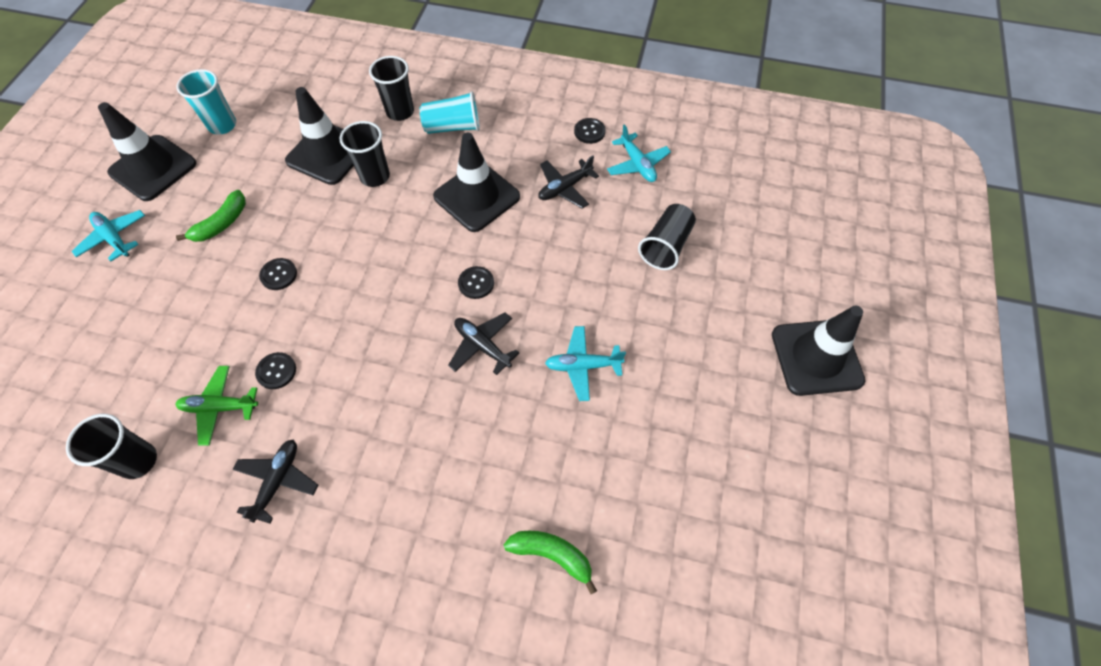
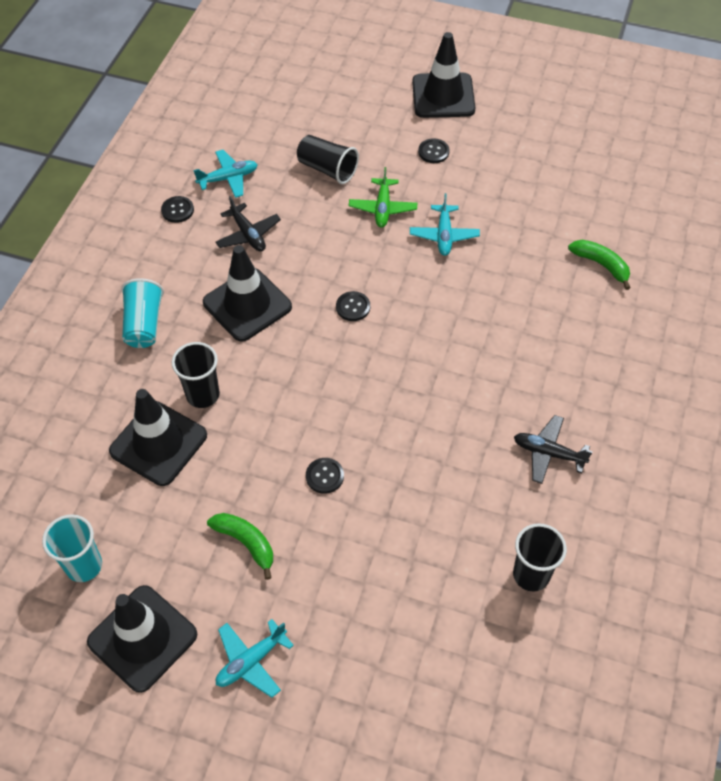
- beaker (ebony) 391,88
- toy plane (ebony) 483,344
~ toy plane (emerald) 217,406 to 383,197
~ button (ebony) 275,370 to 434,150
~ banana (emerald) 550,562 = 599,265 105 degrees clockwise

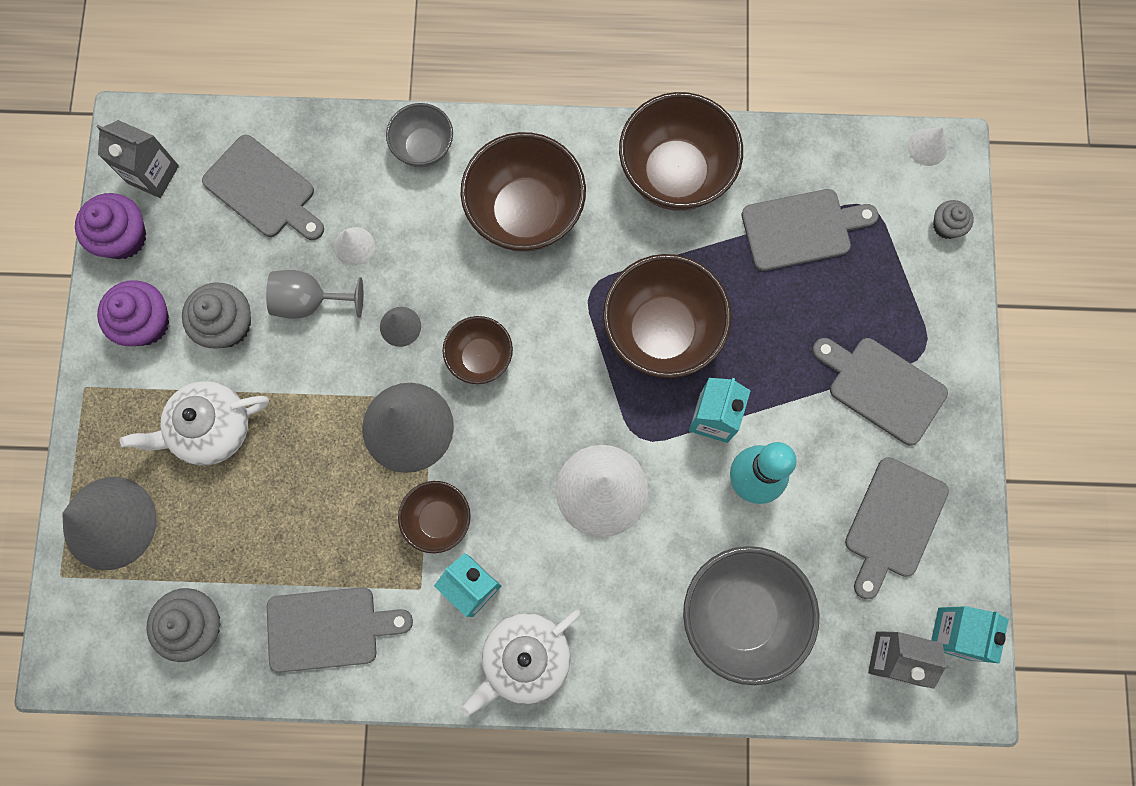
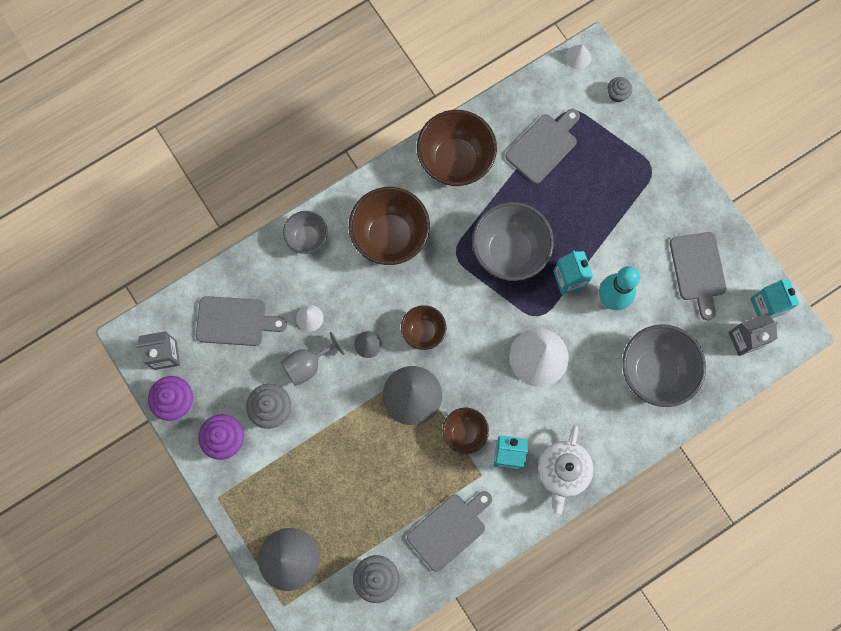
- tea pot (snow-white) 194,423
- chopping board (gray) 880,391
~ deep dish (dark brown) 667,316 to deep dish (gray) 513,241

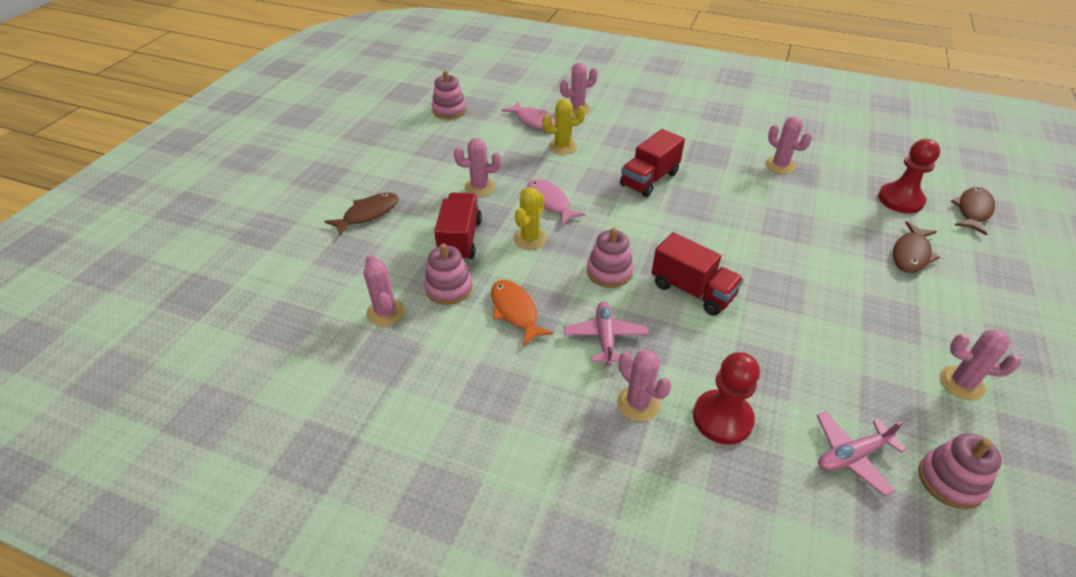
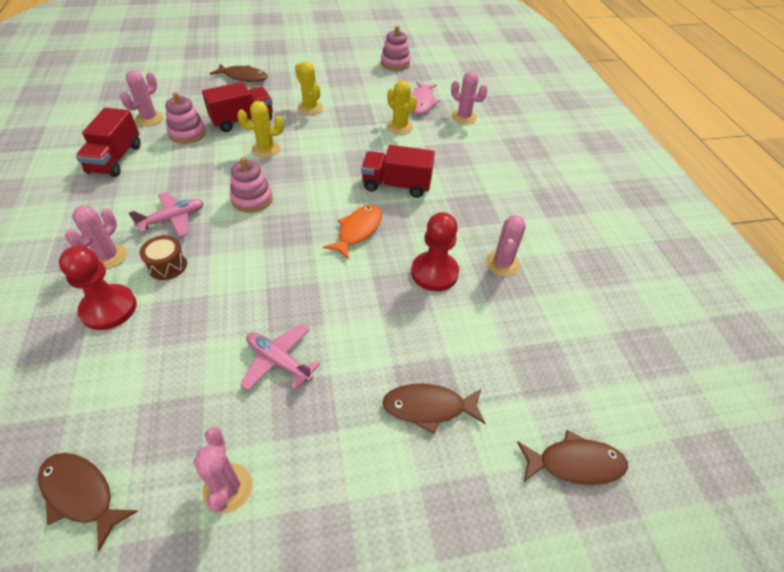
- fish (pink) 556,202
+ snare drum (dark brown) 163,257
~ fish (bright orange) 522,313 to 352,232
~ toy truck (red) 697,274 to 108,142
~ toy plane (pink) 861,454 to 280,357
~ chess pawn (red) 909,176 to 435,251
~ stacking toy (pink) 960,471 to fish (dark brown) 88,502
~ saguaro cactus (pink) 477,167 to saguaro cactus (golden) 309,88

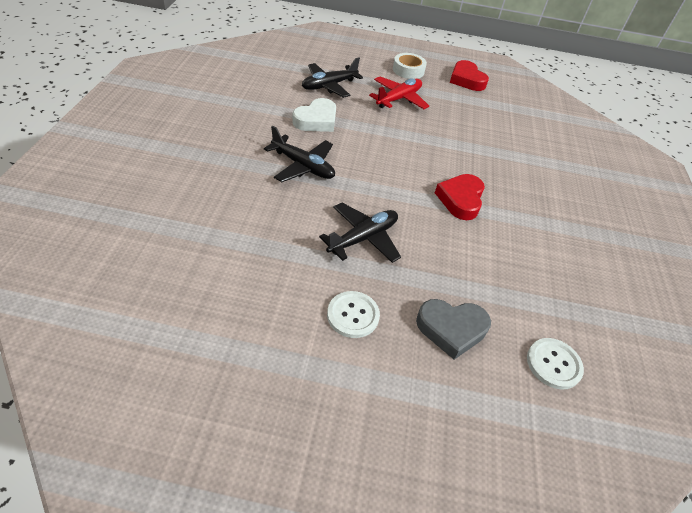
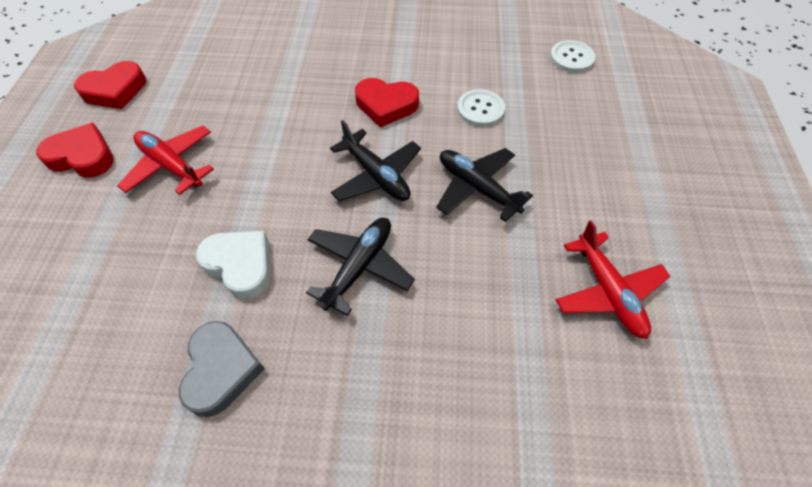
+ toy plane (red) 613,279
~ toy plane (ebony) 332,78 to 375,160
~ button (snow-white) 353,314 to 481,108
~ heart shape (gray) 453,329 to 222,369
~ tape (snow-white) 410,66 to heart shape (red) 75,150

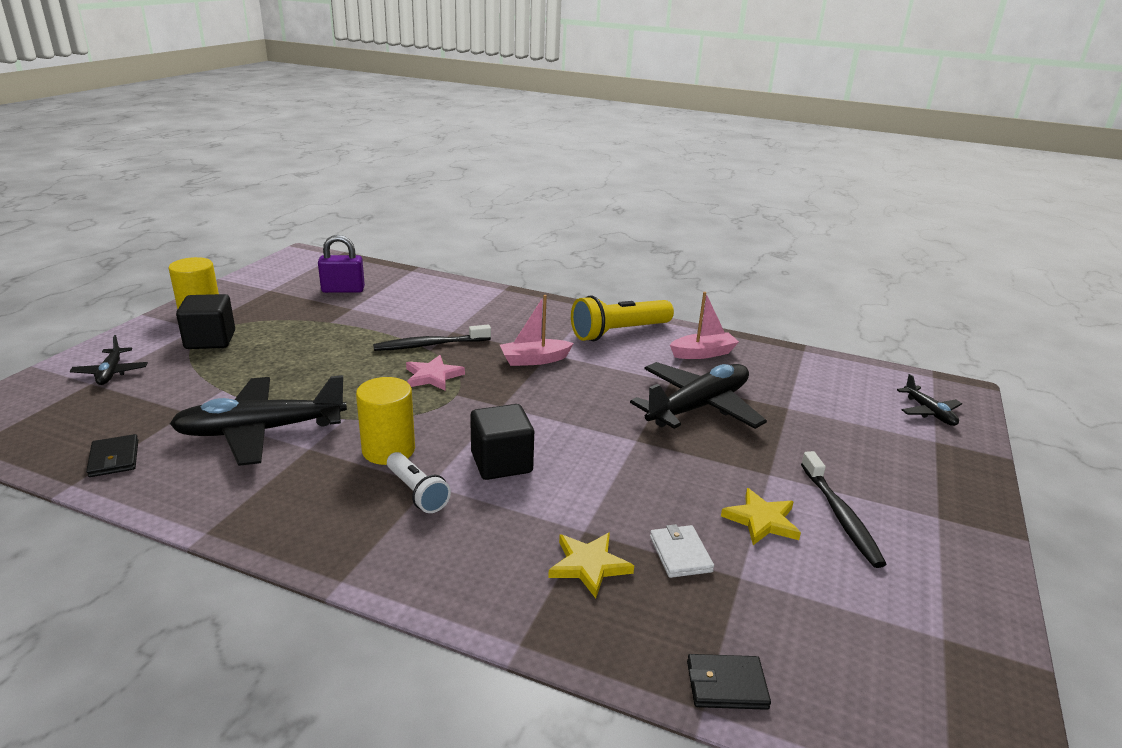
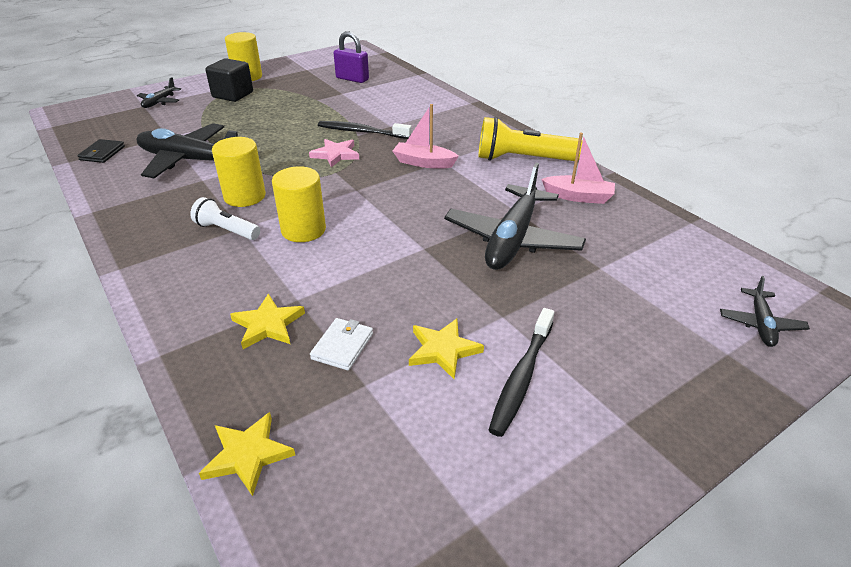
~ block (ebony) 502,442 to cylinder shape (golden) 299,204
~ card wallet (ebony) 729,682 to star shape (golden) 247,454
~ flashlight (snow-white) 419,482 = 225,218 120 degrees clockwise
~ toy plane (ebony) 698,395 = 515,216 120 degrees clockwise

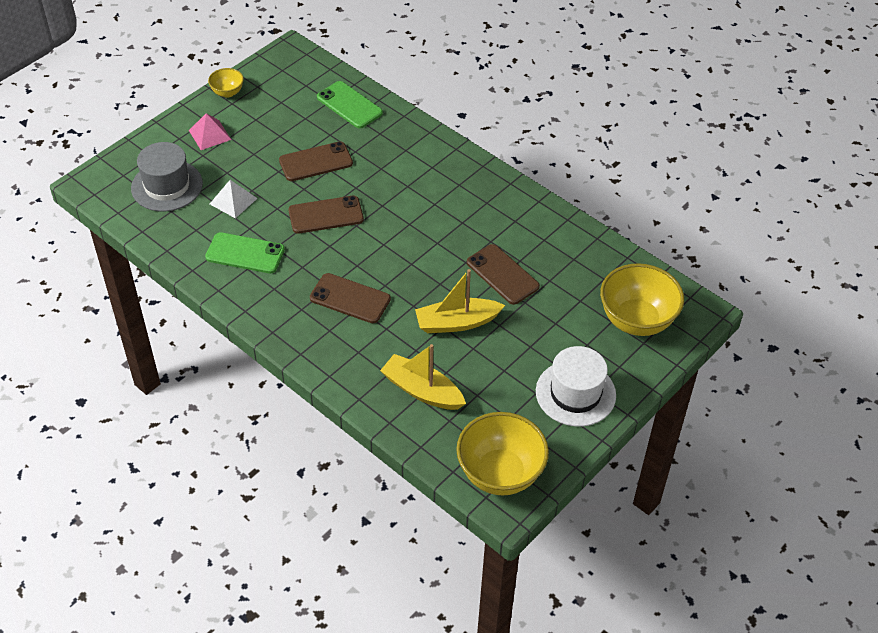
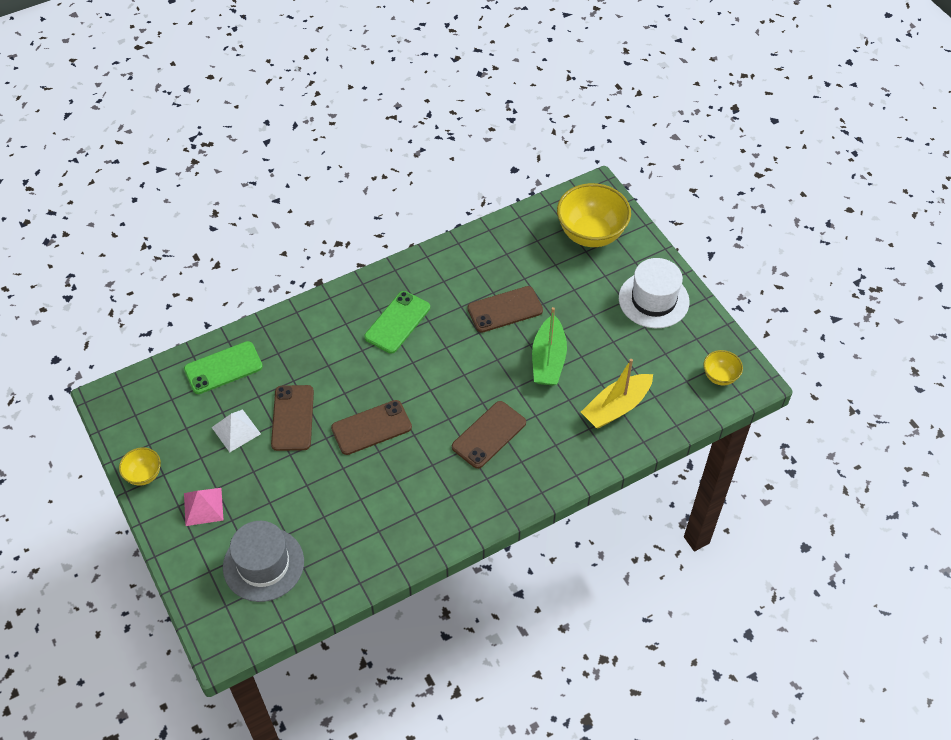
~ phone (emerald) 245,252 to 397,322
~ pyramid shape (snow-white) 233,199 to 236,430
~ sailboat (golden) 460,301 to sailboat (emerald) 549,346
~ phone (dark brown) 326,215 = 371,427 60 degrees clockwise
~ deep dish (golden) 502,454 = 723,367 x0.49

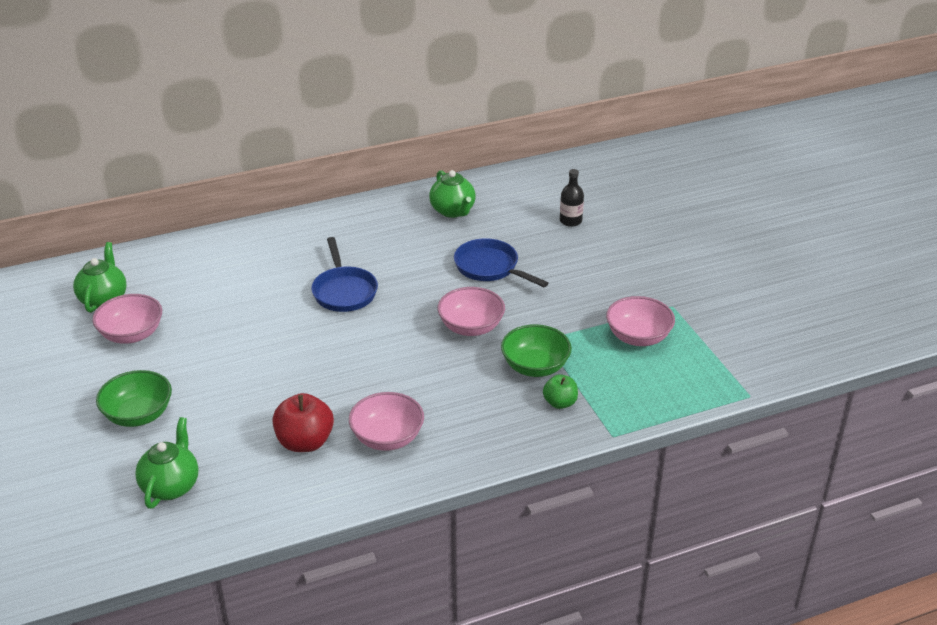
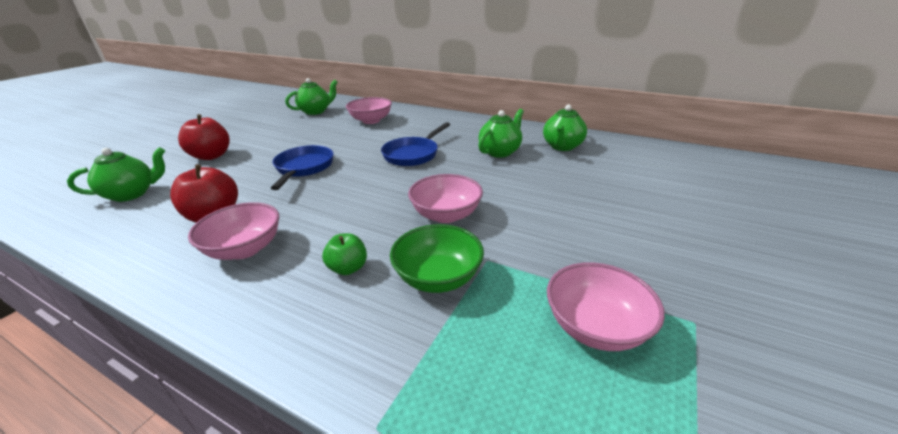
- bottle (ebony) 572,198
+ tea pot (emerald) 501,133
~ deep dish (pink) 127,319 to 369,110
~ skillet (blue) 501,262 to 302,167
~ apple fruit (emerald) 560,392 to 344,254
~ deep dish (emerald) 134,398 to apple fruit (red) 204,137

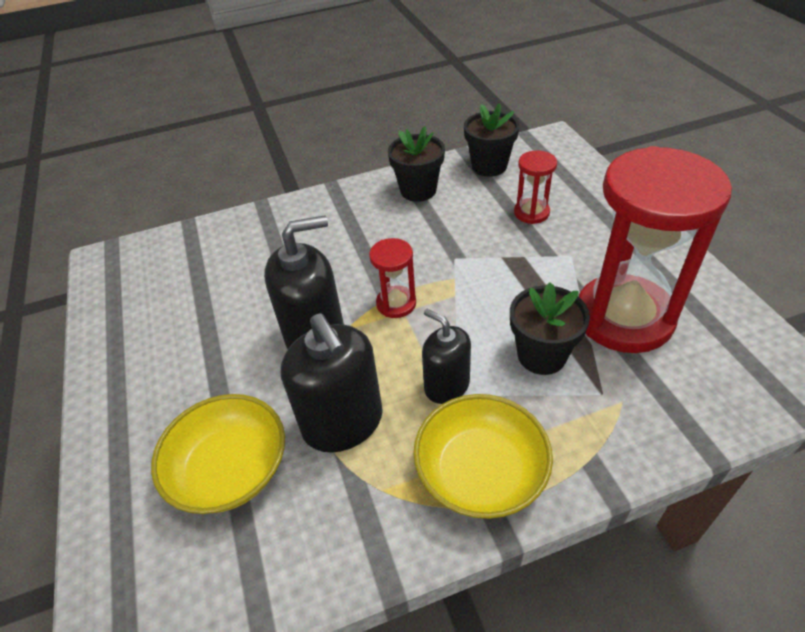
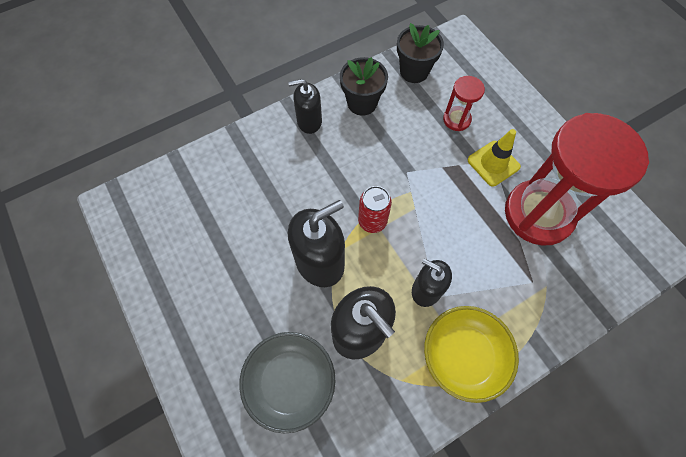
- plant pot (ebony) 550,328
+ pump bottle (ebony) 305,106
+ road cone (golden) 494,157
~ sand timer (red) 392,278 to can (red) 375,209
~ deep dish (golden) 218,454 to deep dish (gray) 287,382

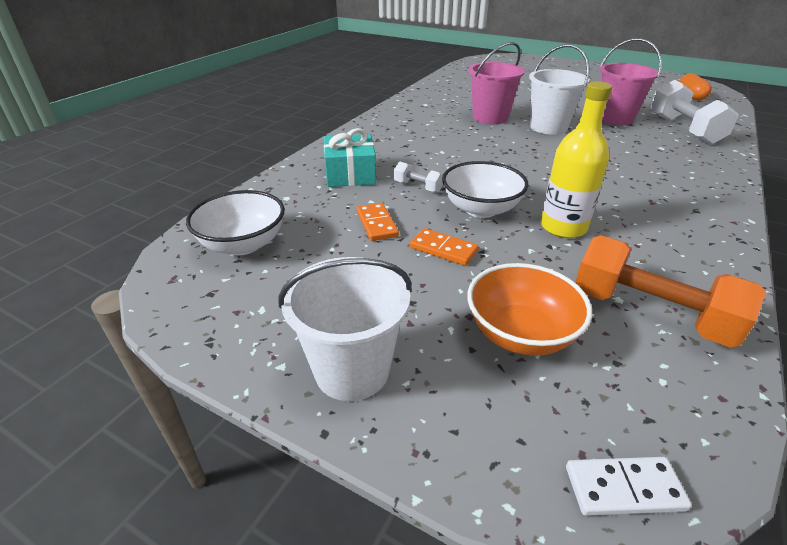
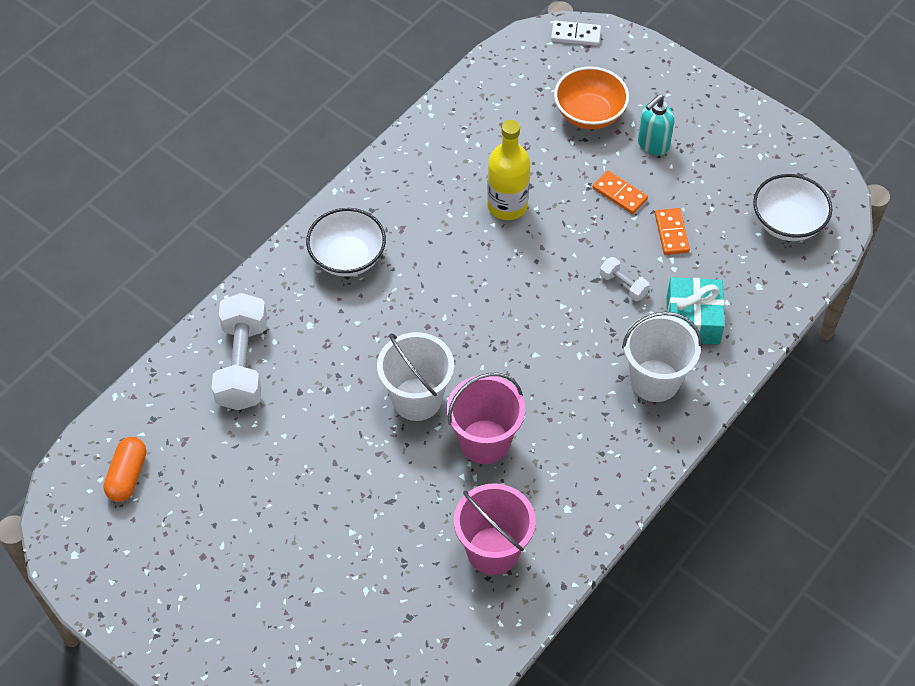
- free weight (bright orange) 670,291
+ pump bottle (teal) 656,124
~ pail (snow-white) 345,329 to 662,357
~ deep dish (snow-white) 485,189 to 346,242
~ pail (pink) 630,81 to 495,529

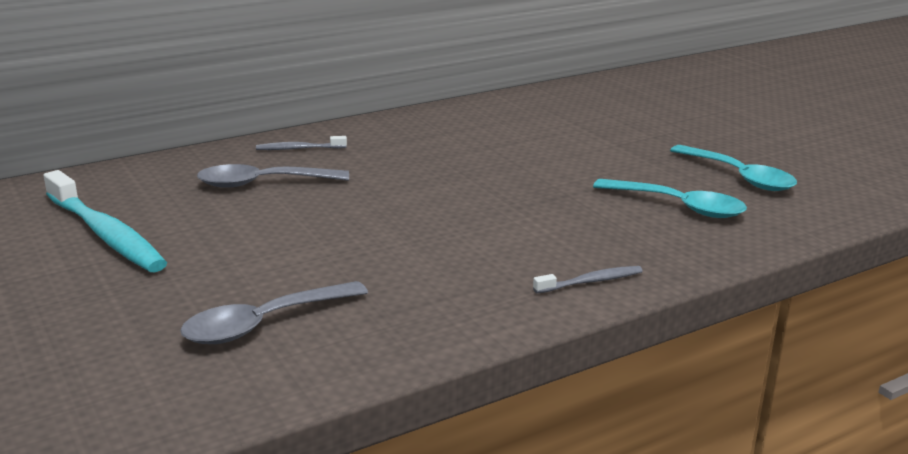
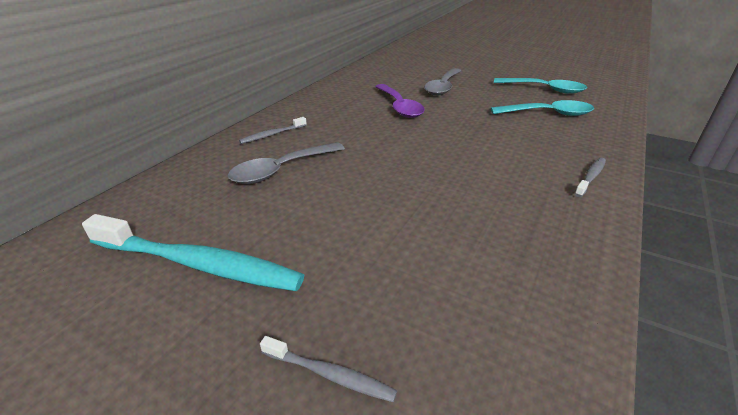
+ tooth brush (gray) 328,369
+ spoon (royal purple) 400,101
~ spoon (gray) 274,312 to 442,81

